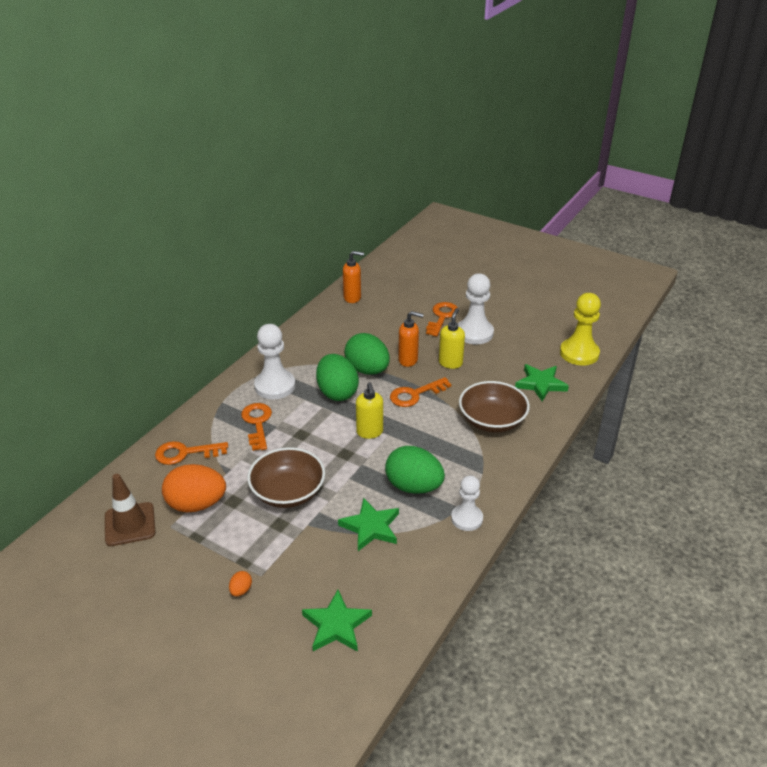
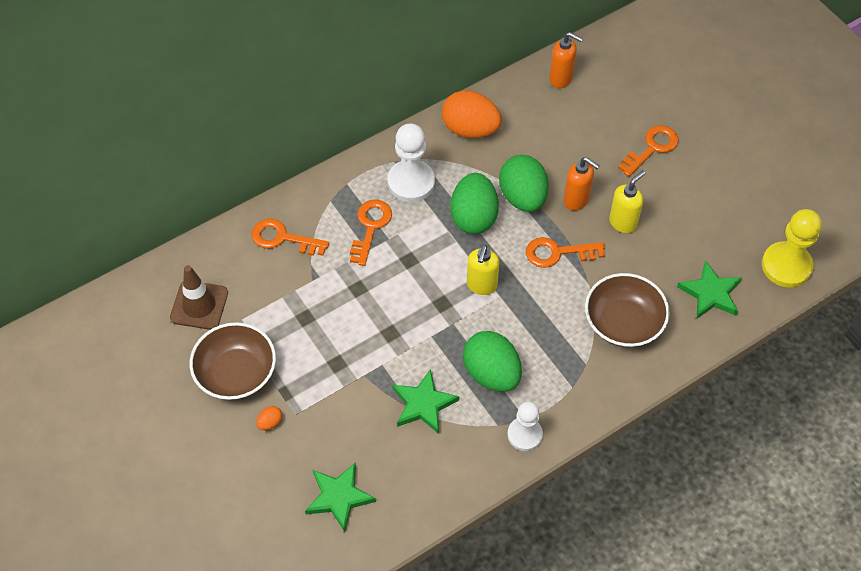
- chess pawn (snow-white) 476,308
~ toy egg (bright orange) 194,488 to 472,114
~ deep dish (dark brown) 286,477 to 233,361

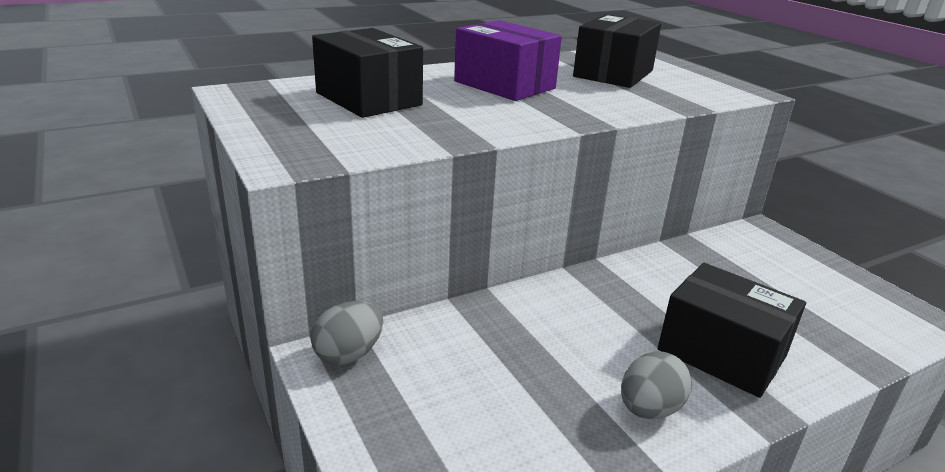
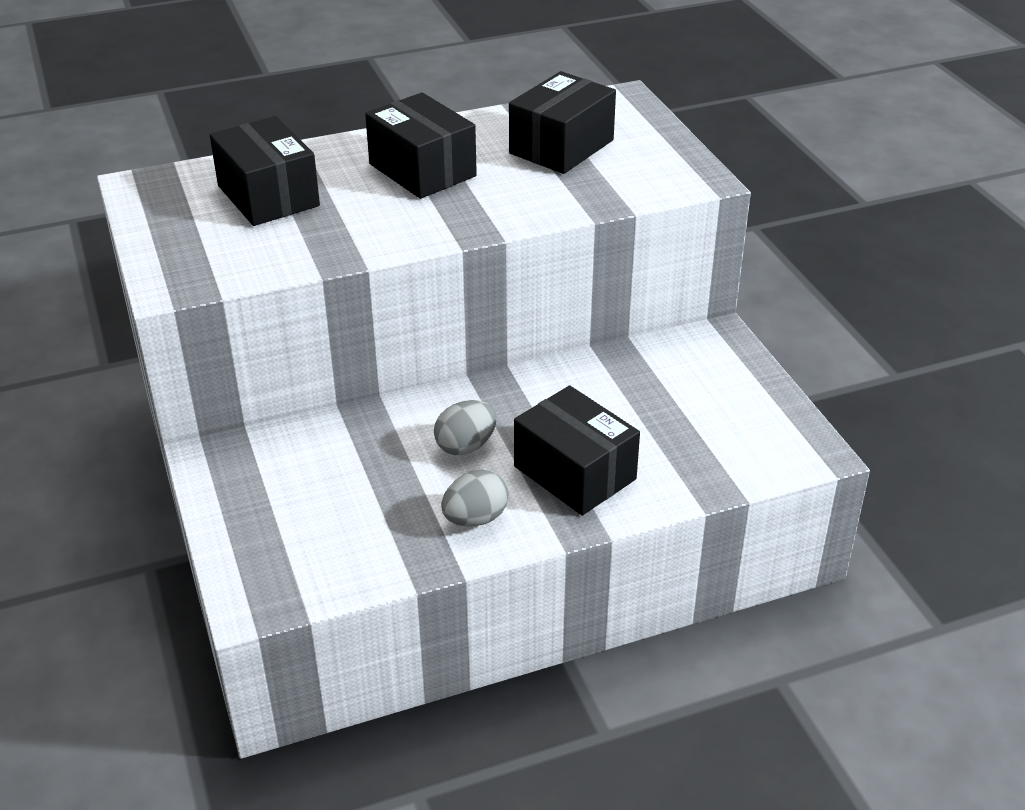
~ toy egg (gray) 347,333 to 465,427
~ parcel (royal purple) 508,60 to parcel (ebony) 421,145

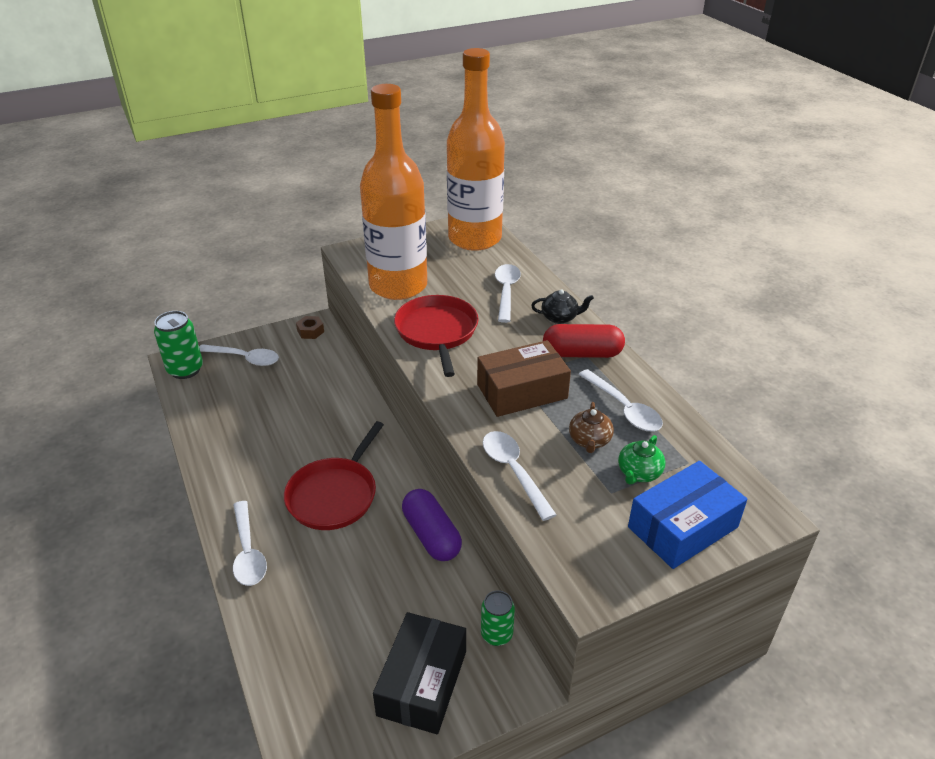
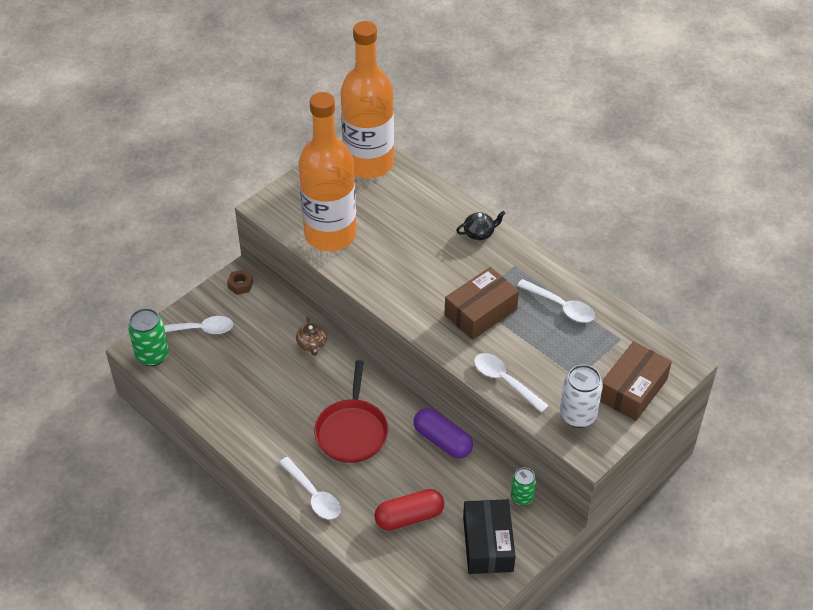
- skillet (red) 436,336
- spoon (snow-white) 508,293
- tea pot (emerald) 641,460
+ can (snow-white) 581,396
~ pill shape (red) 584,341 to 409,510
~ tea pot (dark brown) 591,427 to 311,336
~ parcel (blue) 687,515 to parcel (dark brown) 636,381

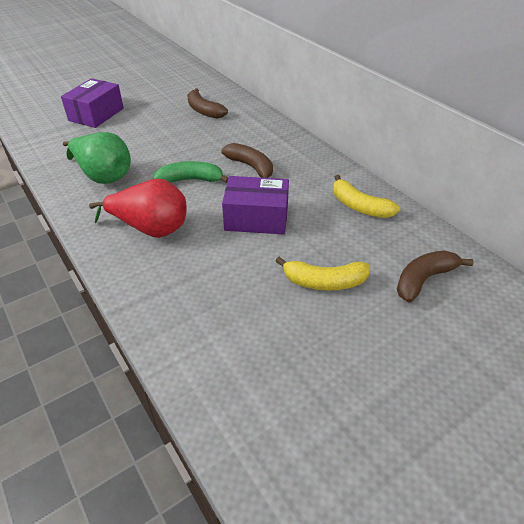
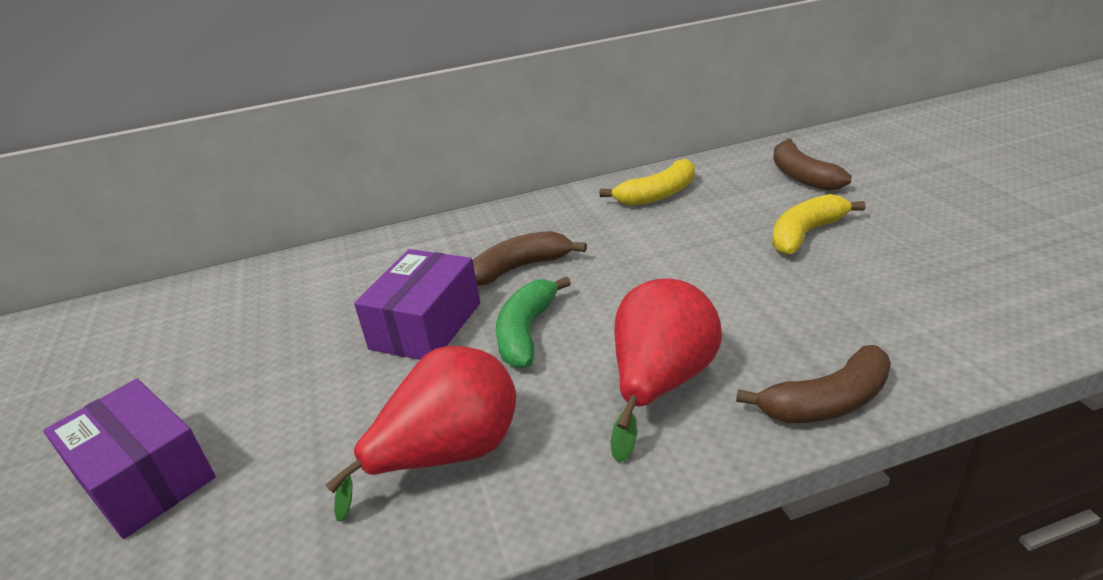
~ banana (dark brown) 207,103 to 813,384
~ parcel (royal purple) 255,205 to 417,304
~ pear fruit (emerald) 97,158 to pear fruit (red) 420,434
~ banana (golden) 323,274 = 819,224 150 degrees counterclockwise

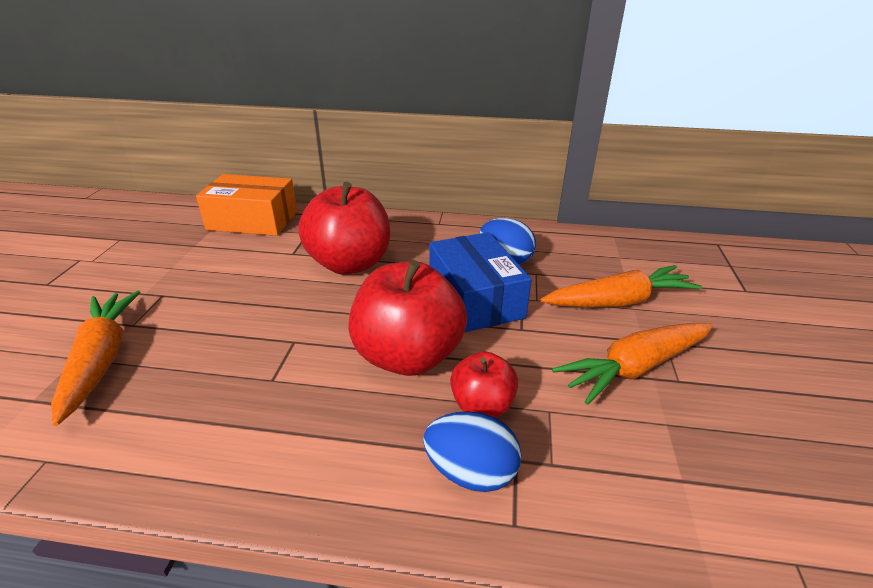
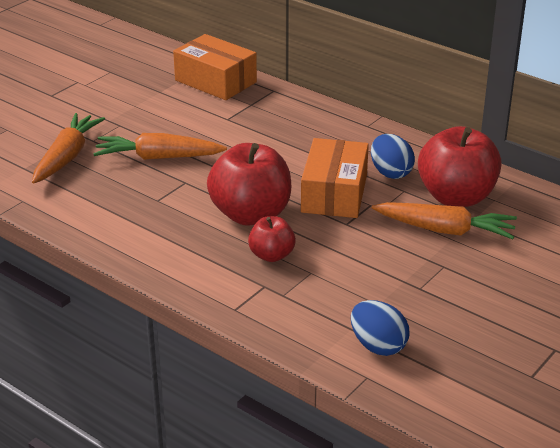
~ apple fruit (red) 344,228 to 460,166
~ toy egg (blue) 472,451 to 380,328
~ toy carrot (bright orange) 632,364 to 160,146
~ parcel (blue) 480,282 to parcel (bright orange) 335,178

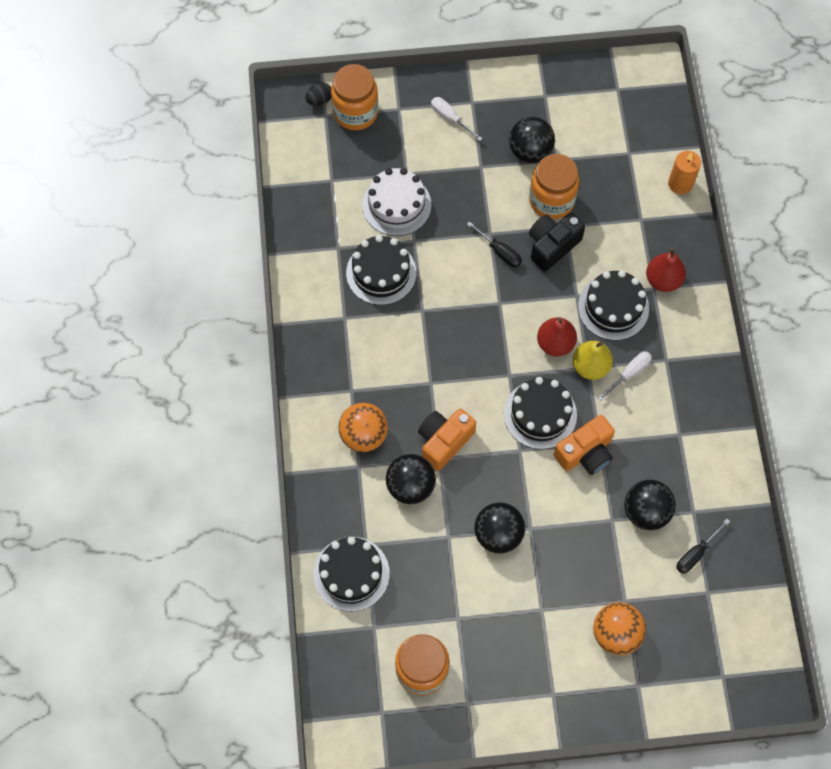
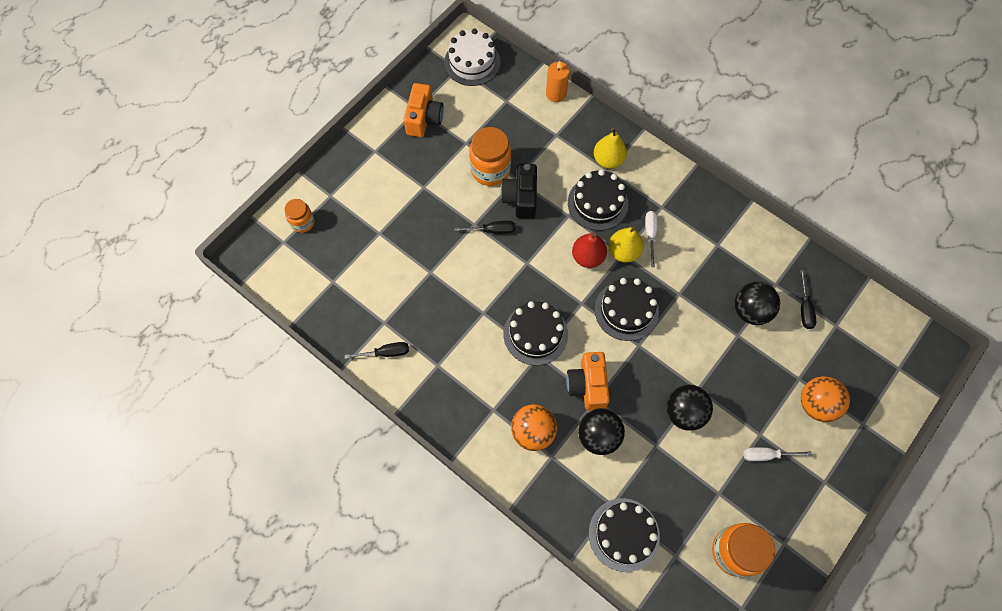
- toy egg (ebony) 318,94
- ball (ebony) 532,140
+ hand screwdriver (ebony) 377,350
~ gateau (ebony) 381,270 to 536,333
~ gateau (snow-white) 397,202 to 472,57
~ hand screwdriver (snow-white) 457,119 to 777,454
~ camera (bright orange) 584,445 to 424,110
~ pear fruit (red) 666,269 to pear fruit (golden) 610,148
~ jam jar (bright orange) 354,97 = 299,216 x0.59

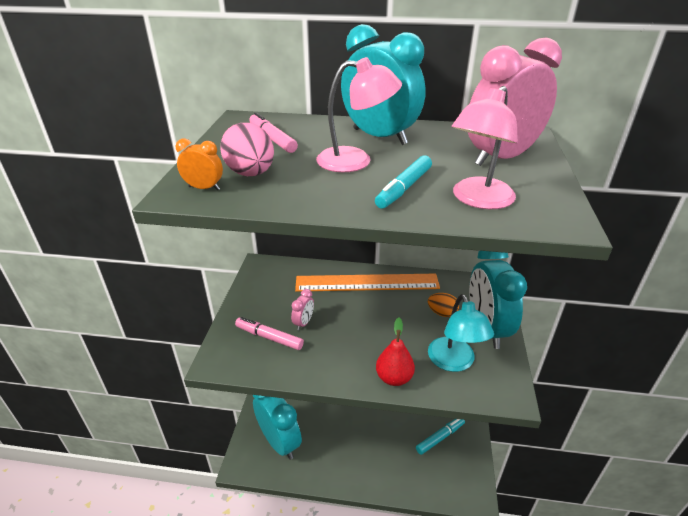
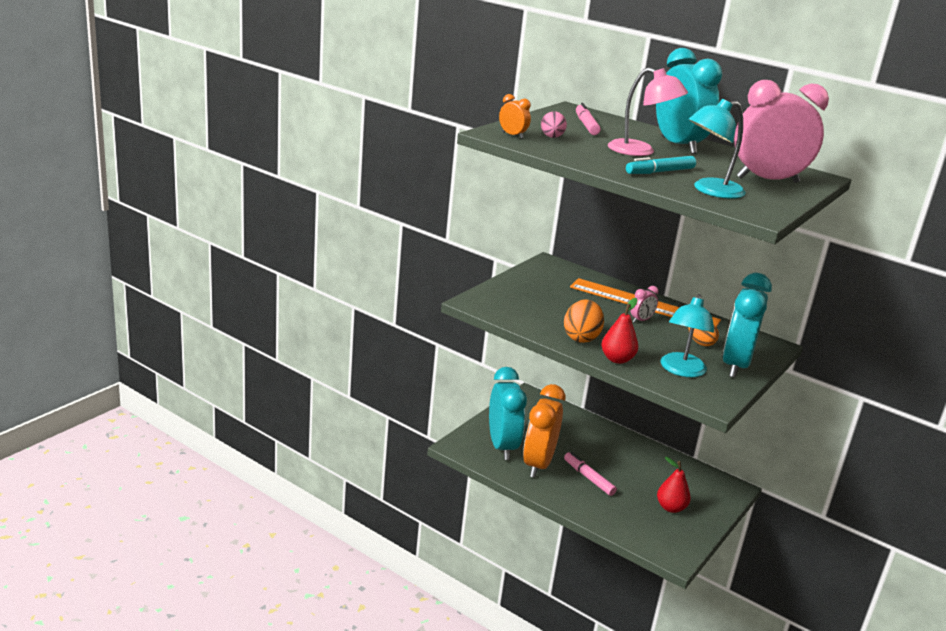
+ alarm clock (bright orange) 544,431
+ toy egg (bright orange) 584,321
~ marker pen (pink) 269,333 to 590,474
~ alarm clock (pink) 302,309 to 644,304
~ marker pen (teal) 440,437 to pear fruit (red) 674,485
~ reading lamp (pink) 485,147 to reading lamp (teal) 717,149
~ toy egg (pink) 247,149 = 554,124 x0.63

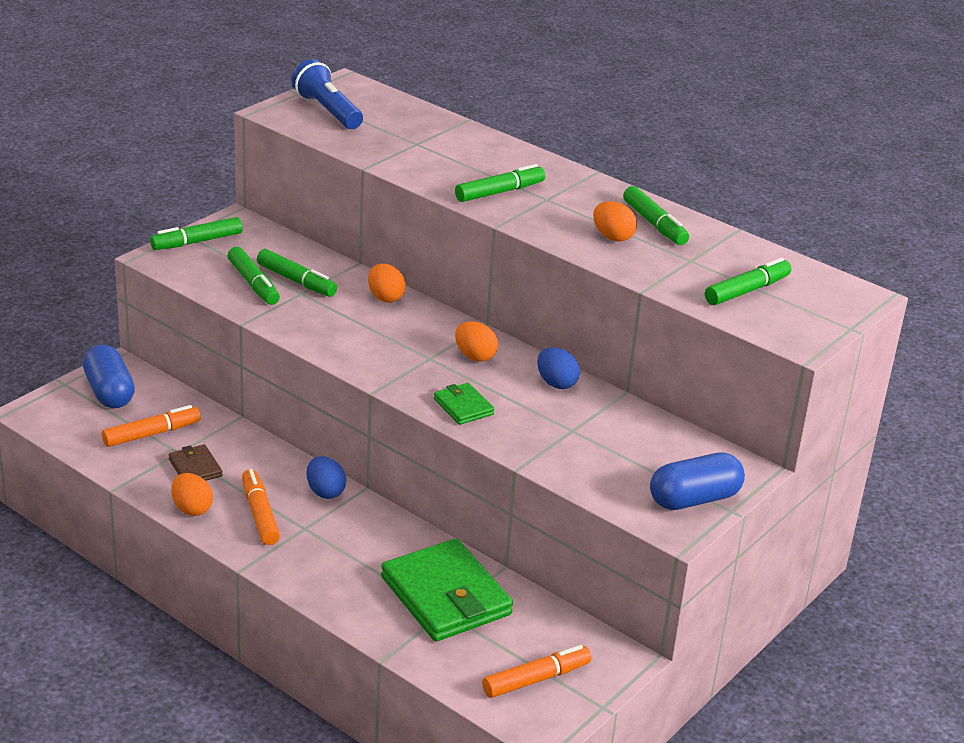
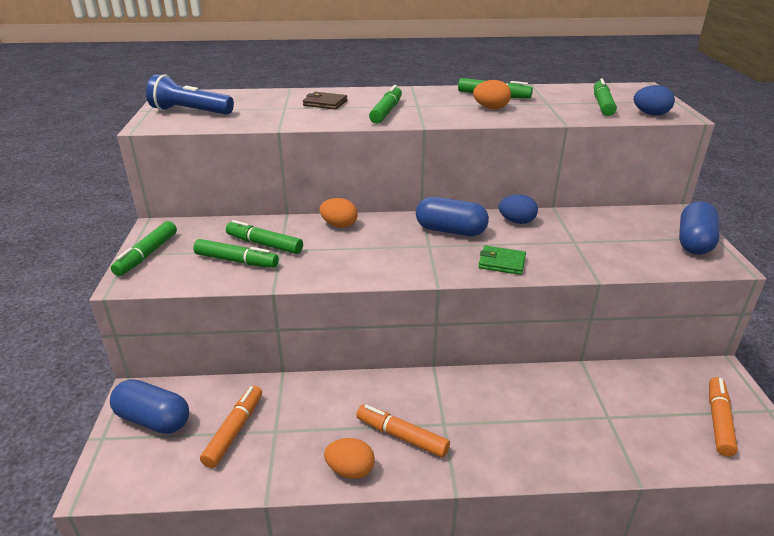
- card wallet (emerald) 447,589
~ card wallet (dark brown) 195,462 to 325,101
~ toy egg (blue) 326,477 to 654,100
~ toy egg (bright orange) 476,341 to pill shape (blue) 452,216
~ marker pen (emerald) 297,273 = 264,237 150 degrees counterclockwise

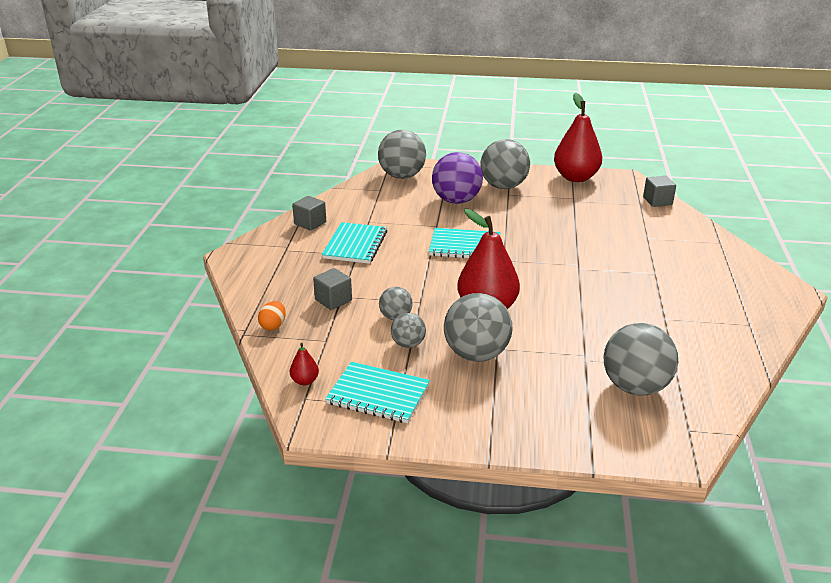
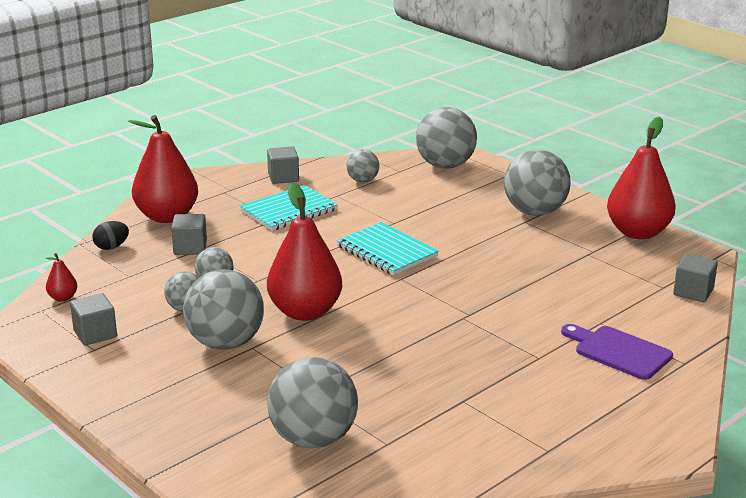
- ball (royal purple) 457,178
+ pear fruit (red) 163,169
+ ball (gray) 362,165
+ chopping board (royal purple) 617,352
~ exercise book (teal) 377,392 to block (gray) 93,319
~ toy egg (bright orange) 272,315 to toy egg (ebony) 110,235

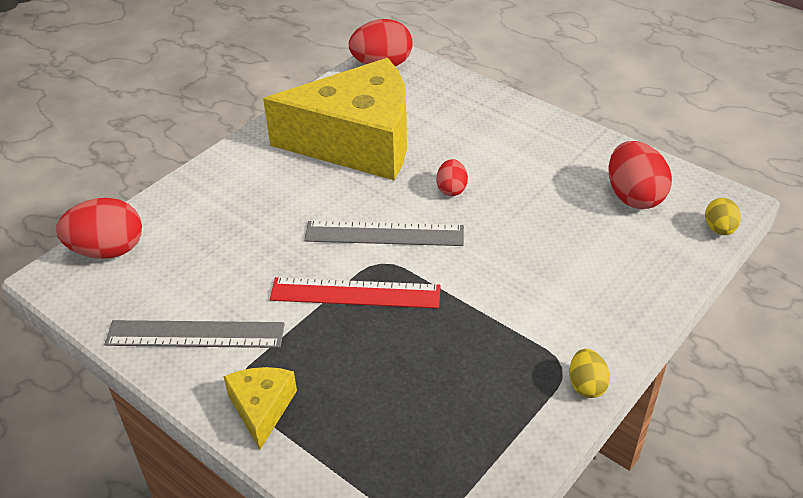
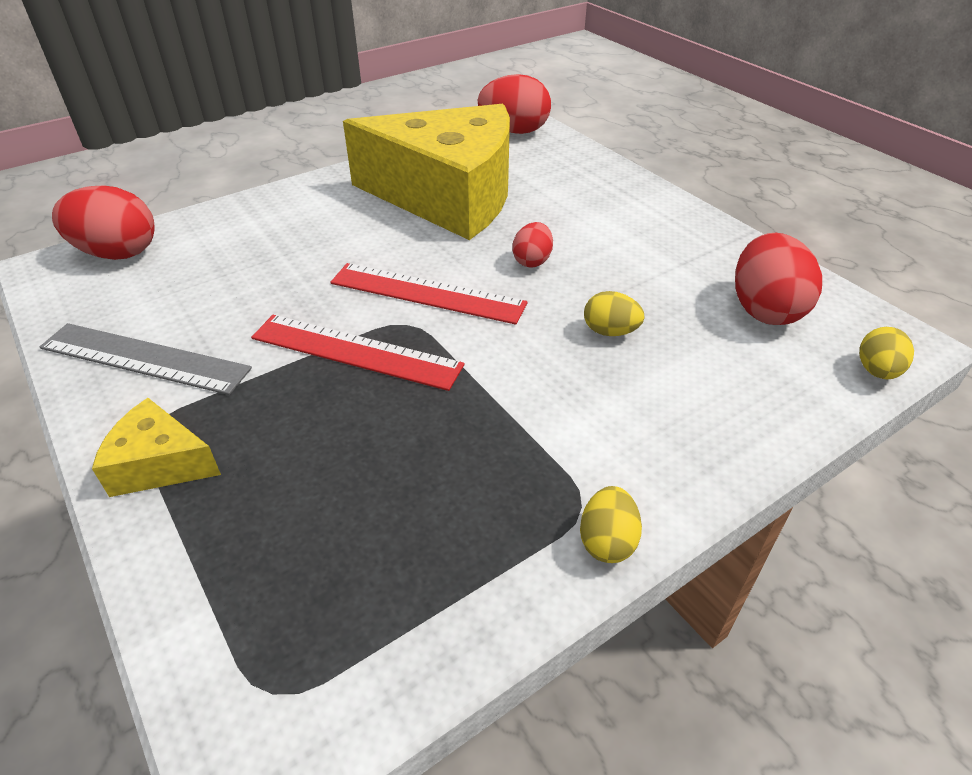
+ toy egg (golden) 614,313
~ straightedge (gray) 384,233 to straightedge (red) 429,294
~ cheese (golden) 260,408 = 156,447 90 degrees counterclockwise

